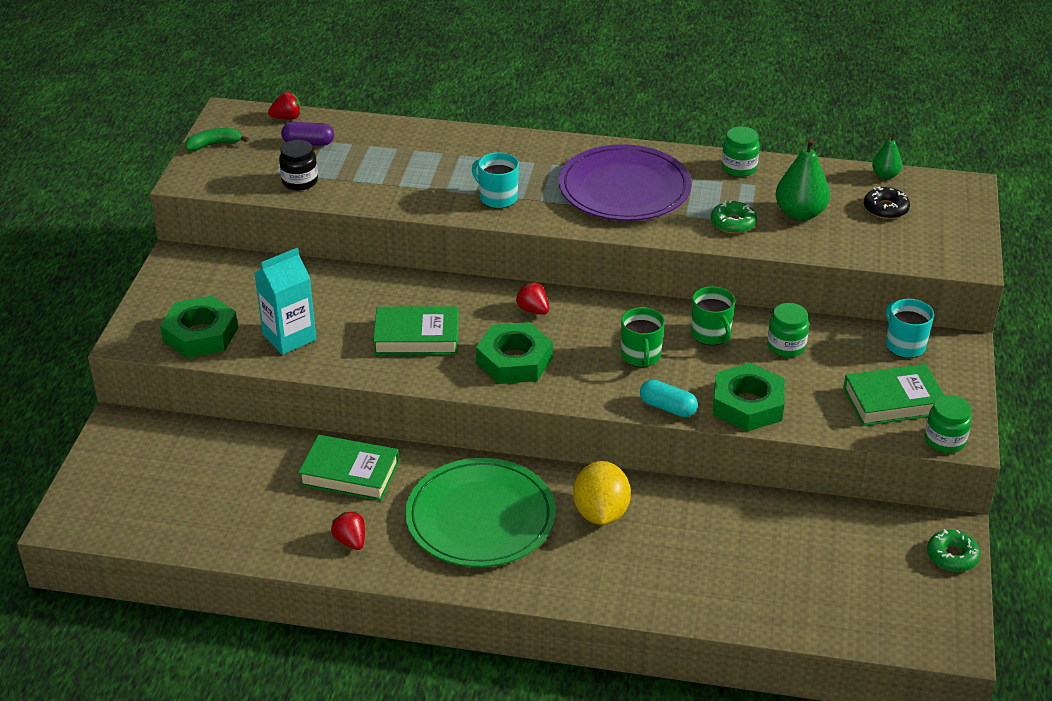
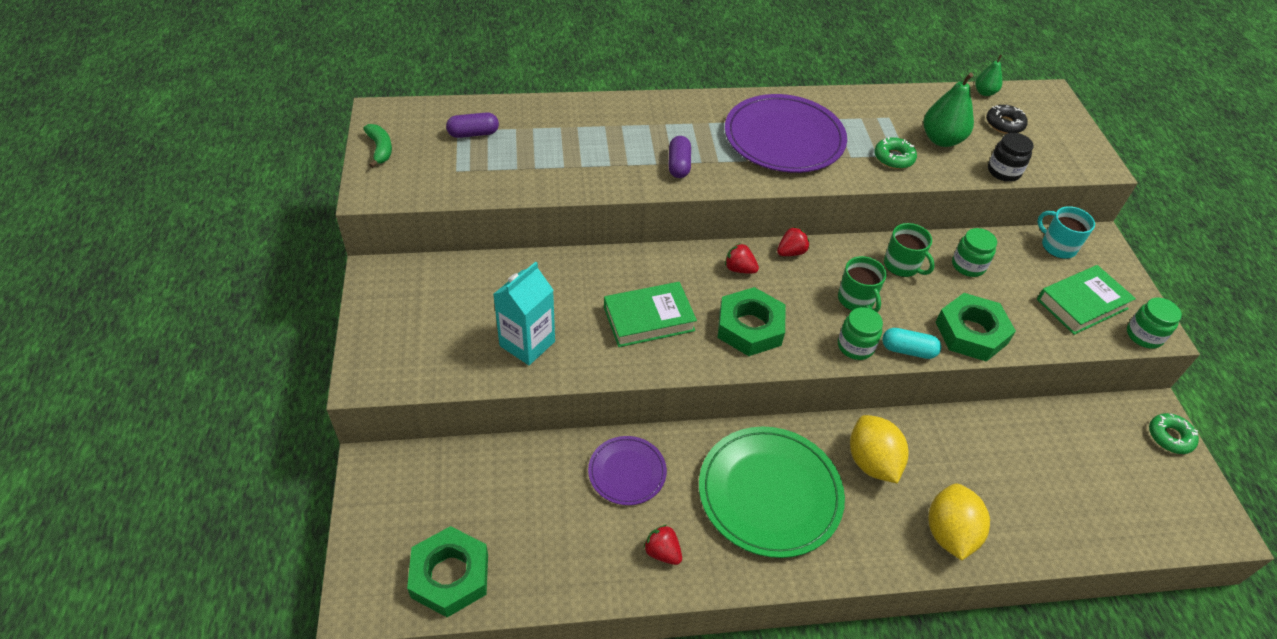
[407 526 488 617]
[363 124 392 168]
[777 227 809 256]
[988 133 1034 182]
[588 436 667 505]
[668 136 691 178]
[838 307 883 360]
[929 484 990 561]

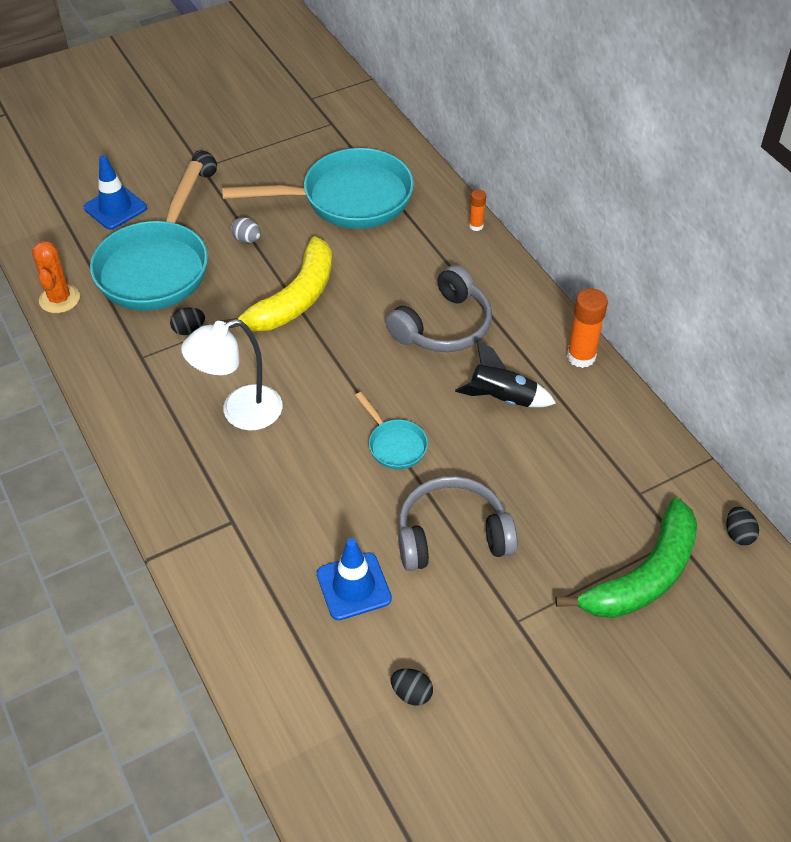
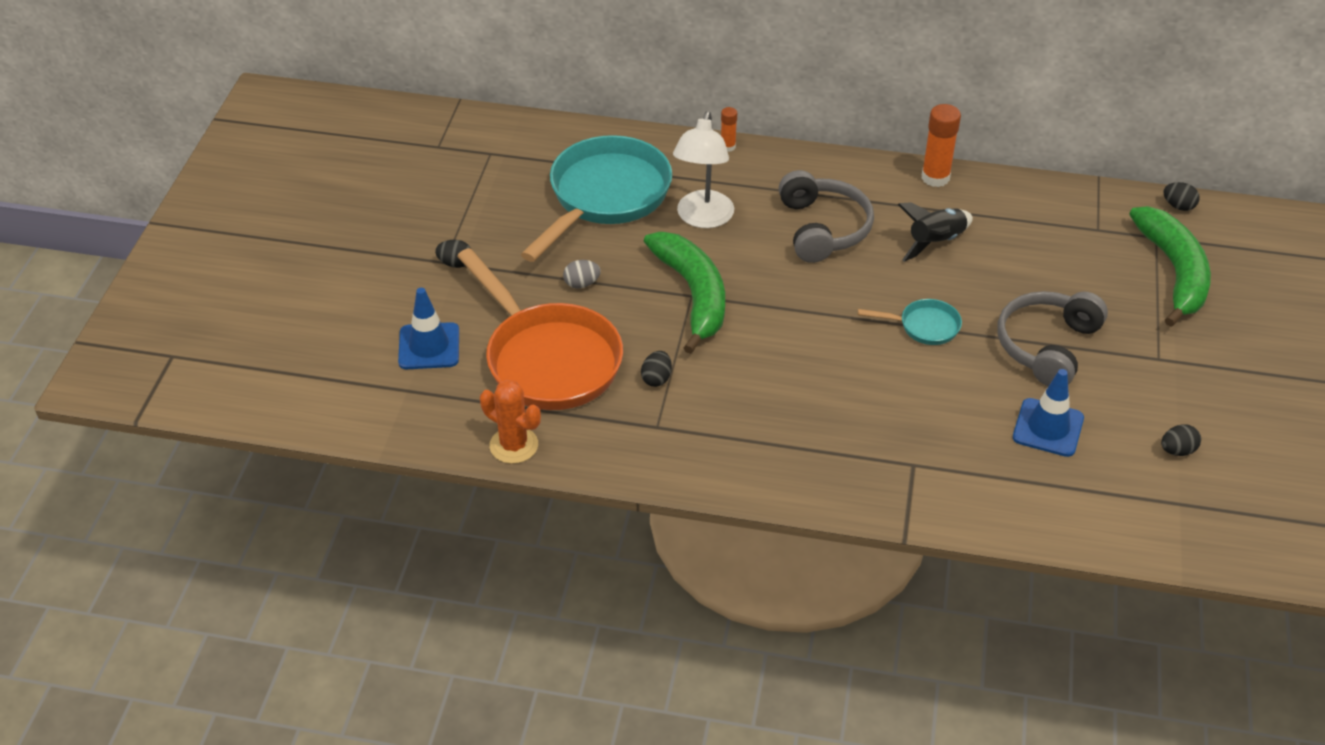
[457 248 623 410]
[673 111 734 228]
[644 232 725 354]

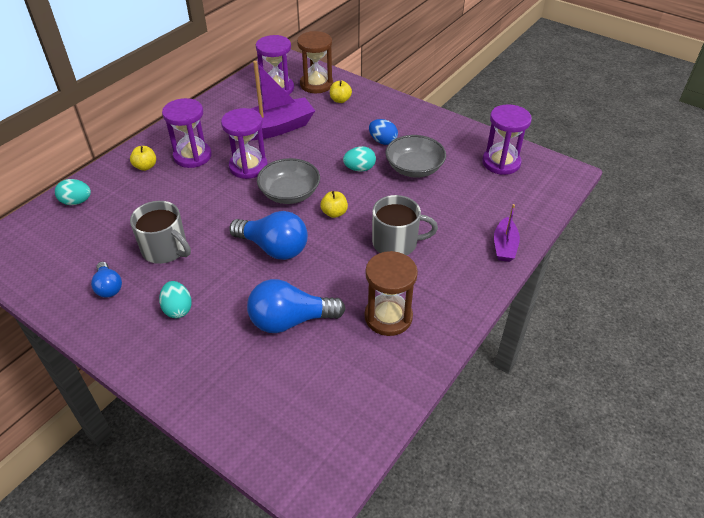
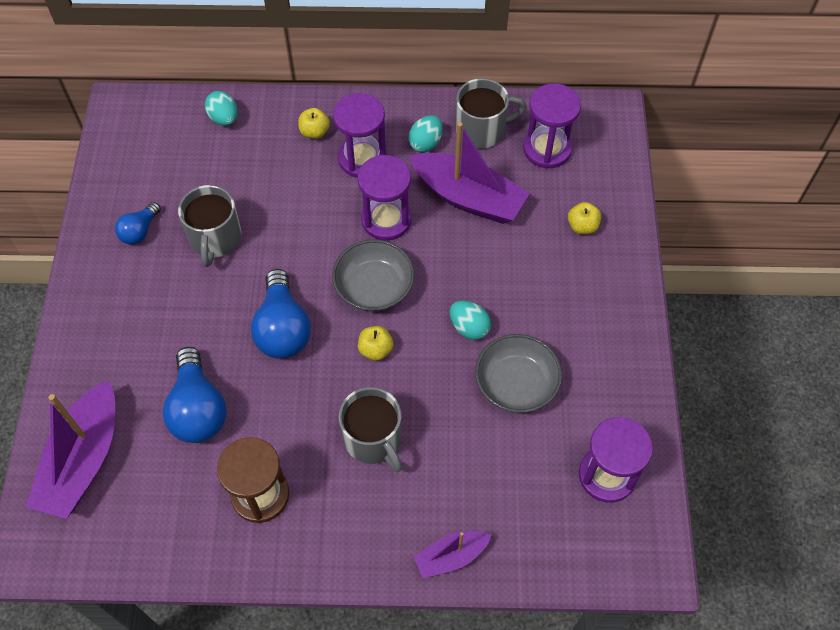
[408 115 443 152]
[163 347 227 443]
[297 31 333 93] (first image)
[369 119 398 145] (first image)
[26 380 115 519]
[456 78 527 148]

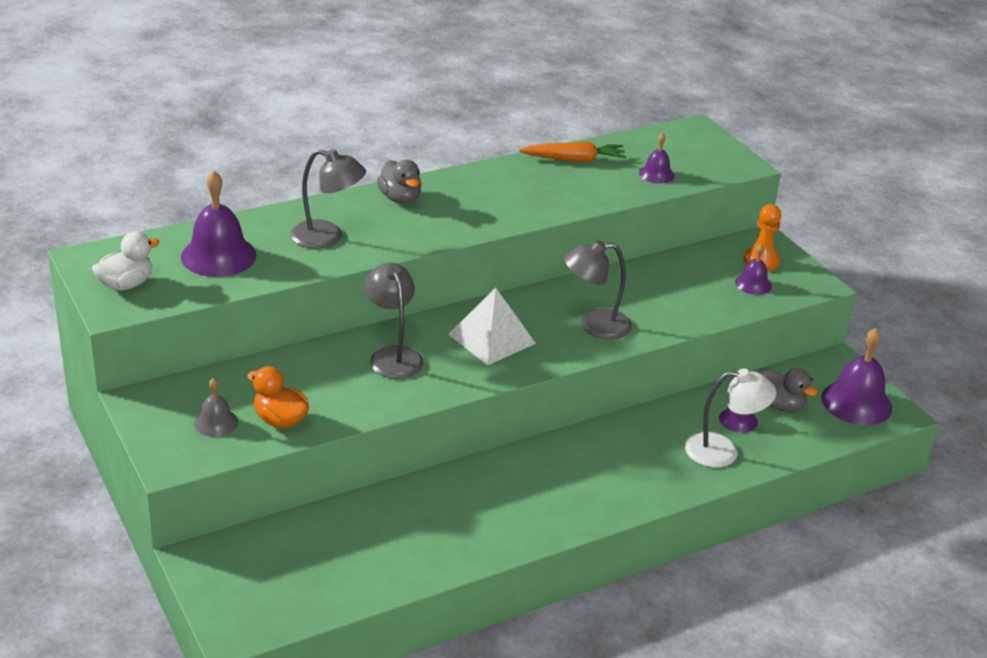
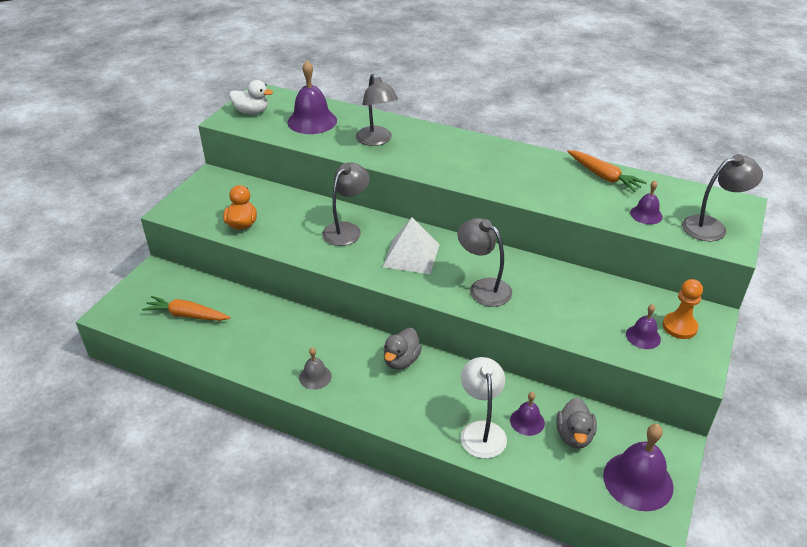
[299 347 332 390]
[383 328 422 370]
[460 357 507 458]
[142 296 231 321]
[682 154 763 241]

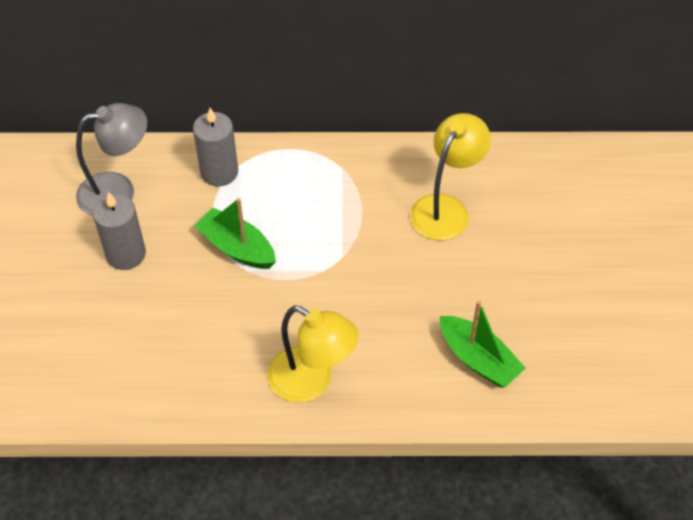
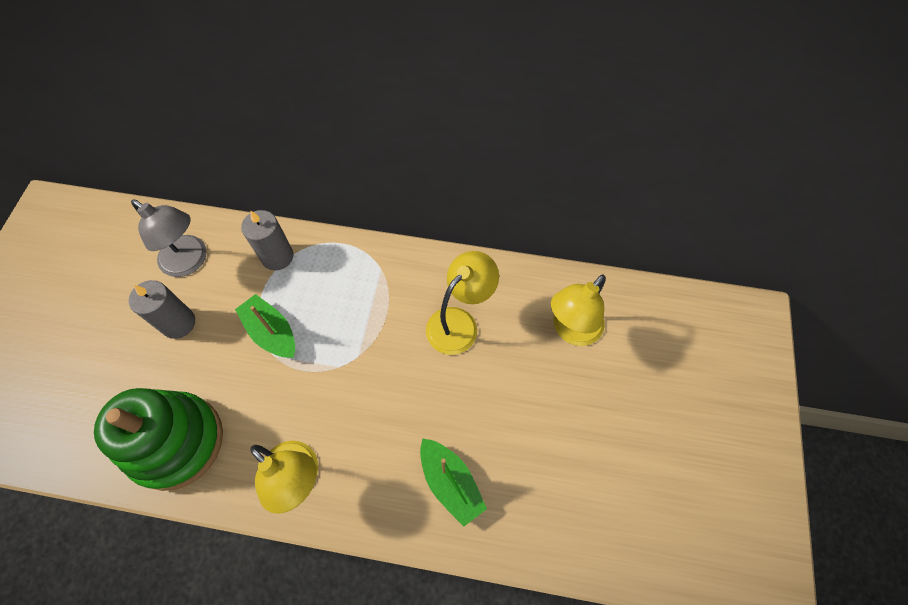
[131 199 207 277]
[94 388 223 491]
[551 274 606 346]

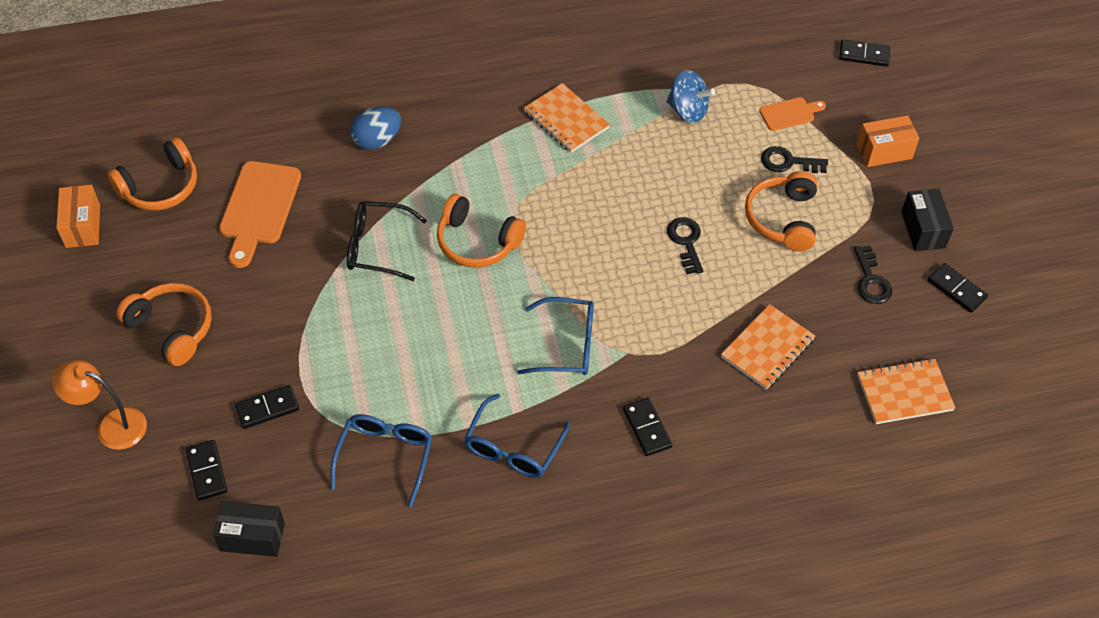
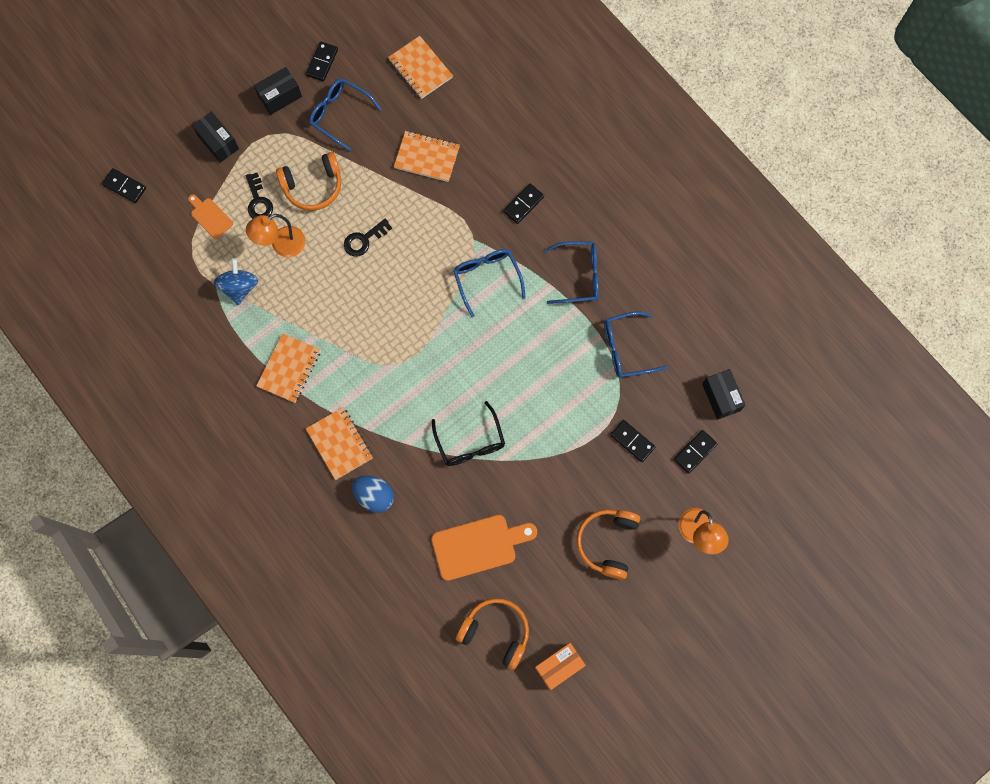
[437 194 526 268] (first image)
[102 168 146 203]
[309 78 381 151]
[192 111 239 163]
[246 214 306 257]
[306 407 373 480]

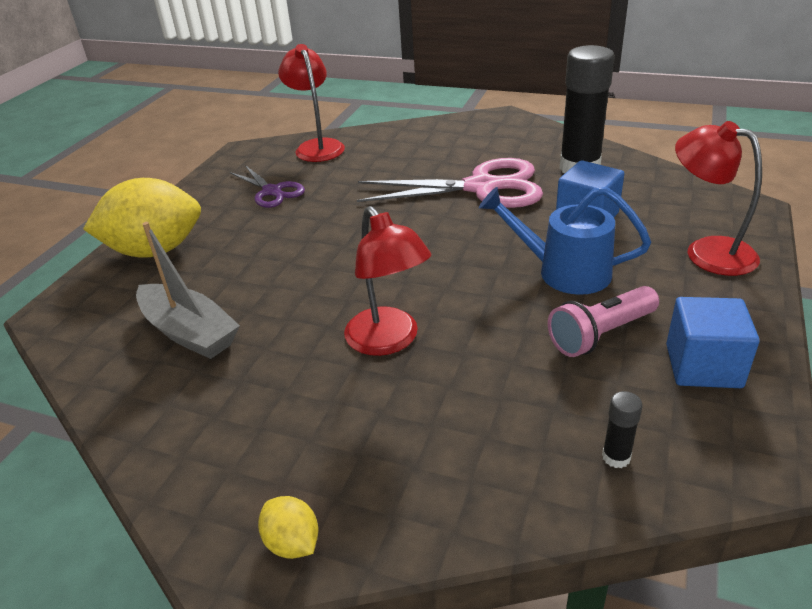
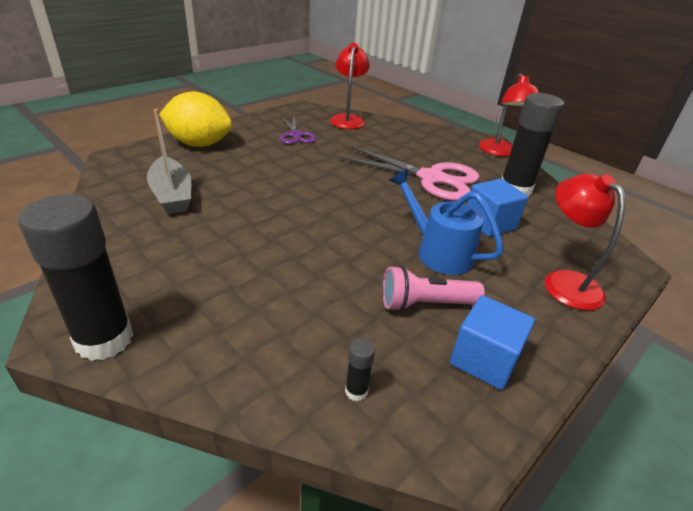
[18 194 133 361]
[479 73 539 157]

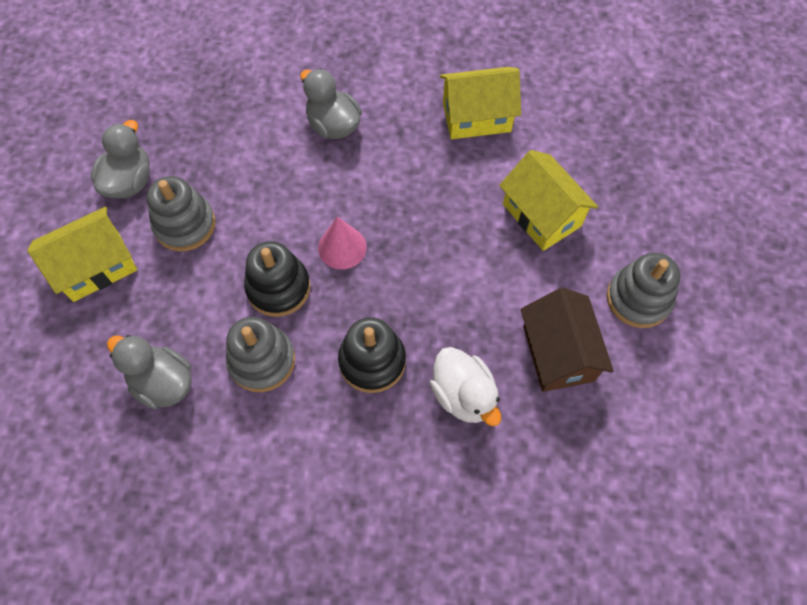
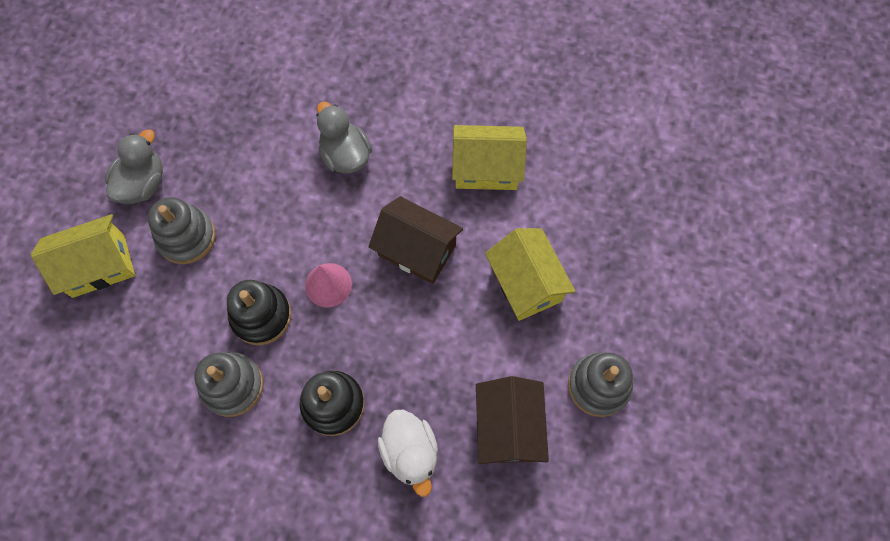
[107 335 192 410] (first image)
[368 196 463 284]

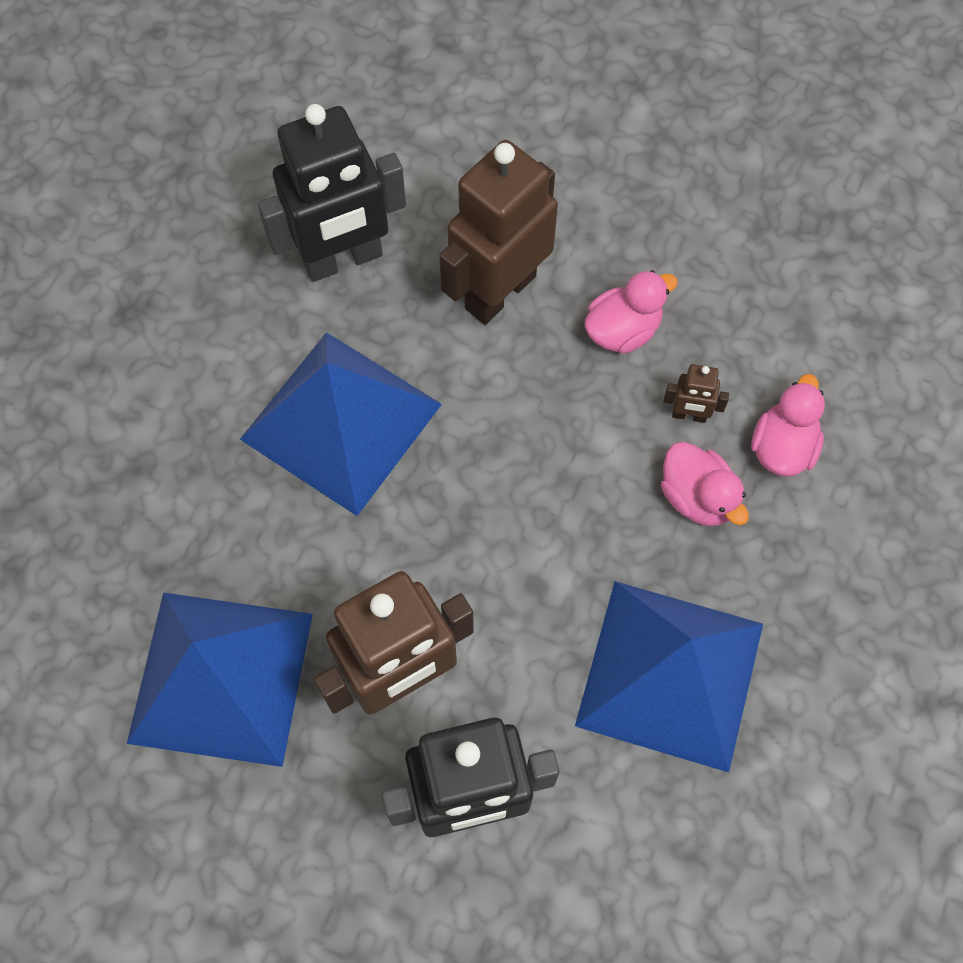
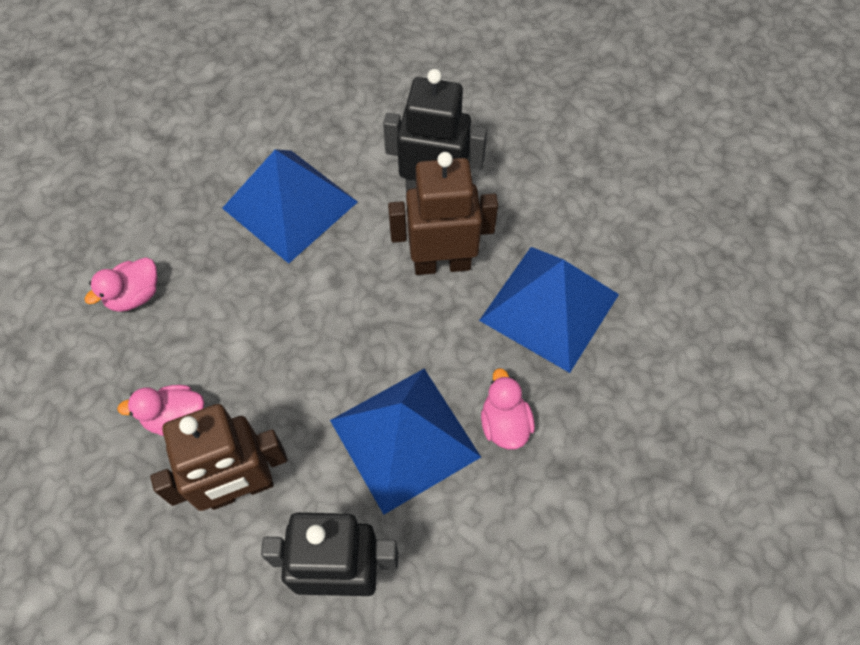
[481 368 535 449]
[664 364 729 423] (first image)

